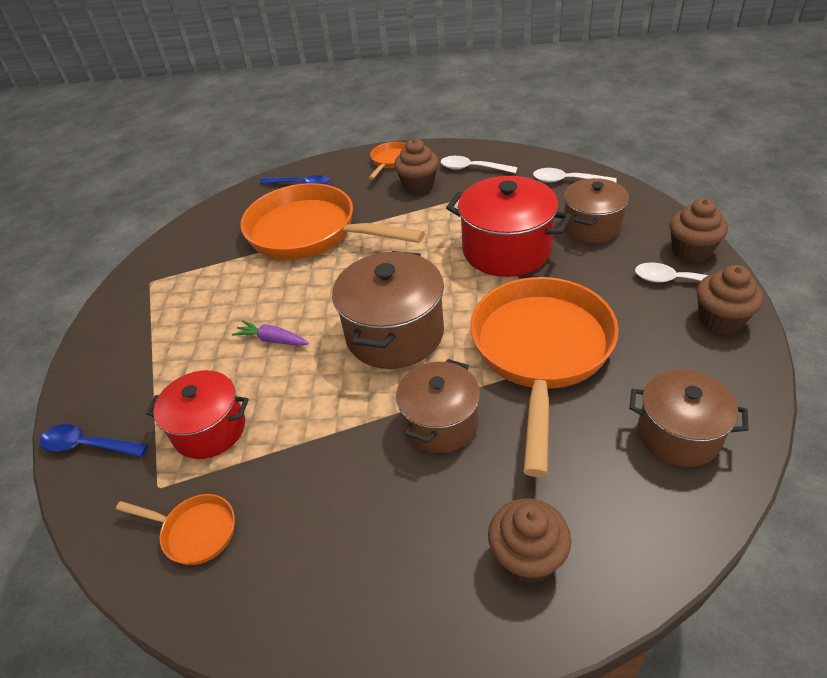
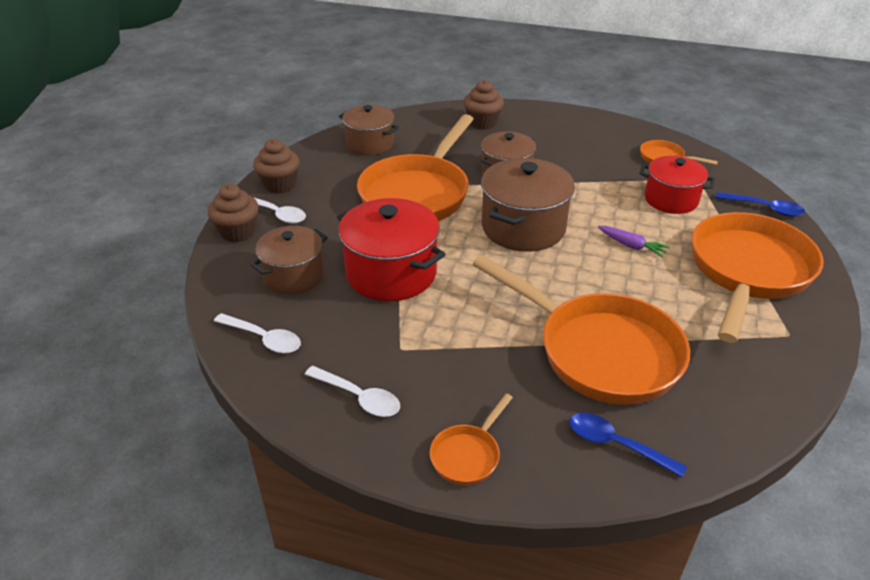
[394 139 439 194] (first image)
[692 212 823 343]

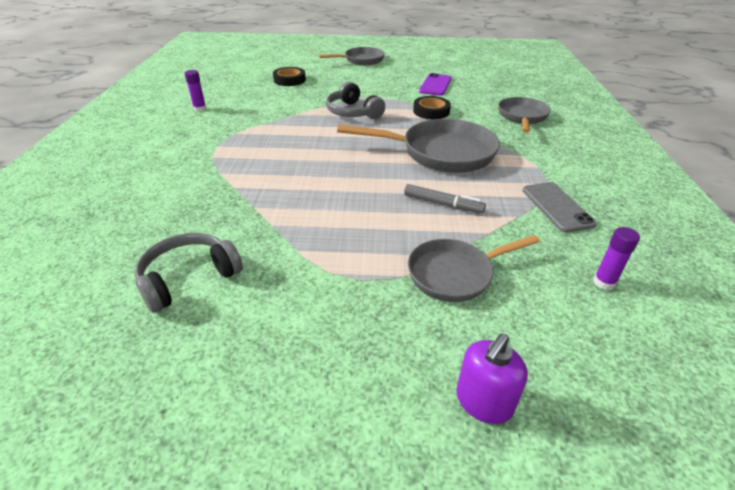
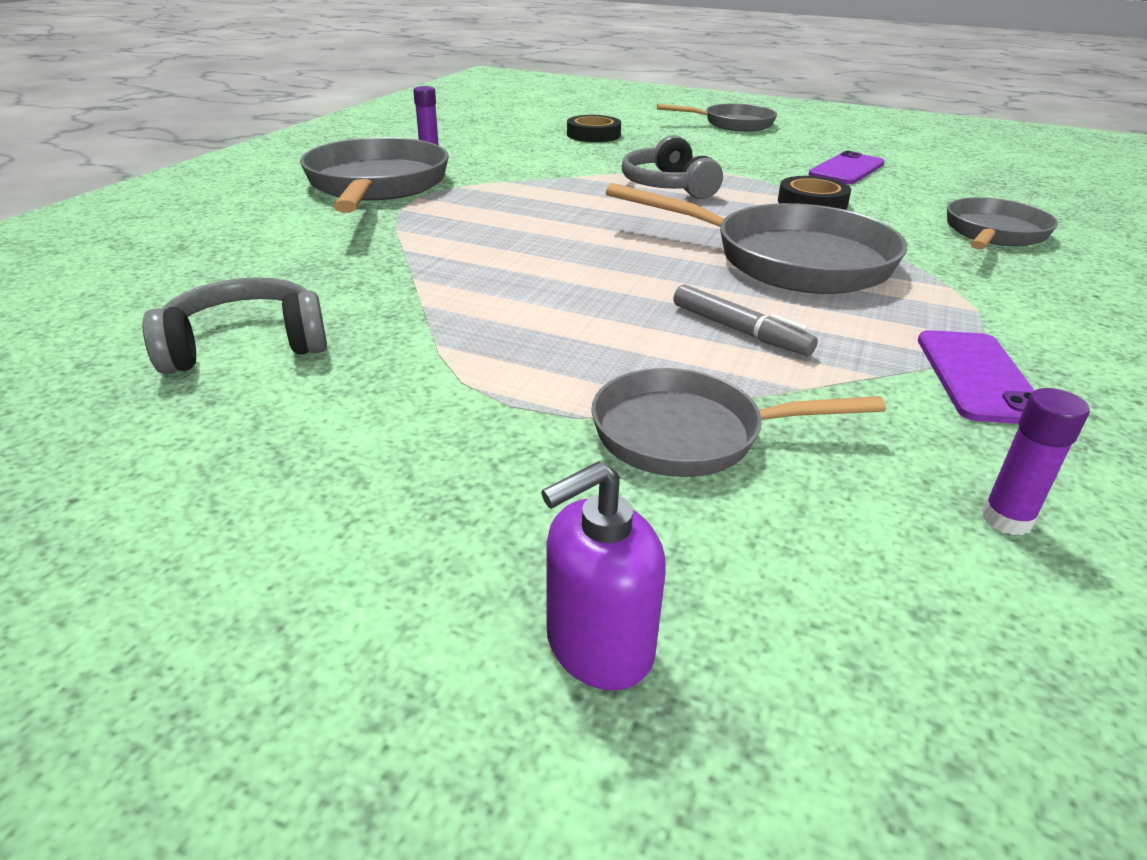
[918 330 1035 424]
[300 137 449 213]

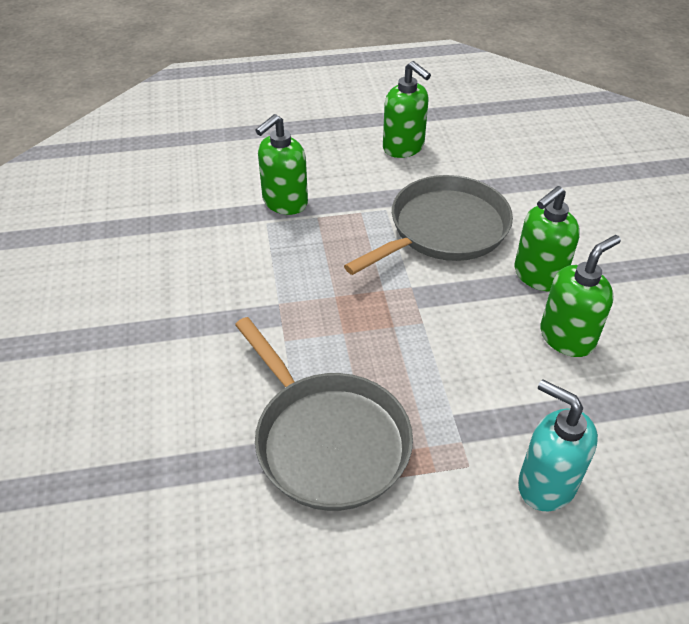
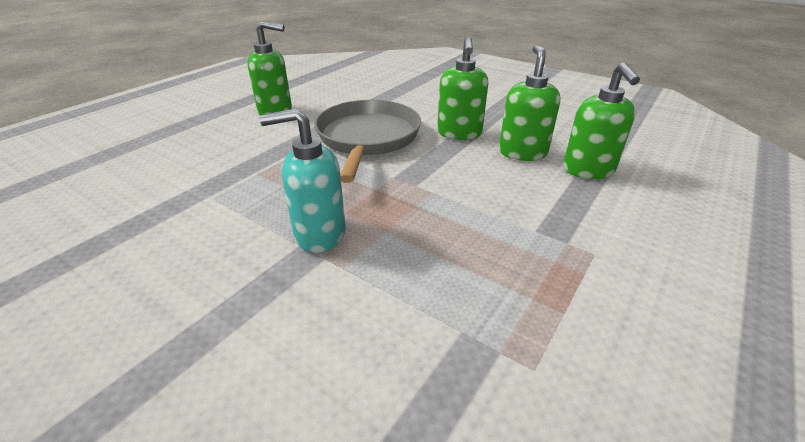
[235 317 413 511] (first image)
[563 62 640 179]
[259 108 346 253]

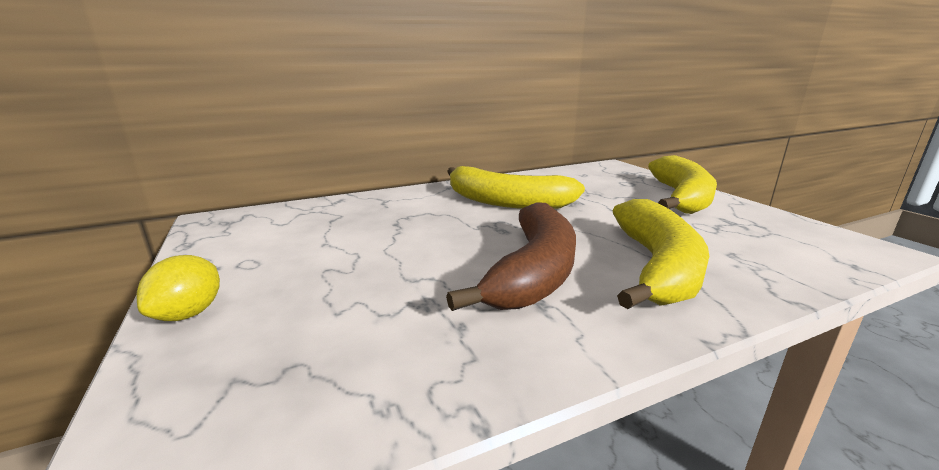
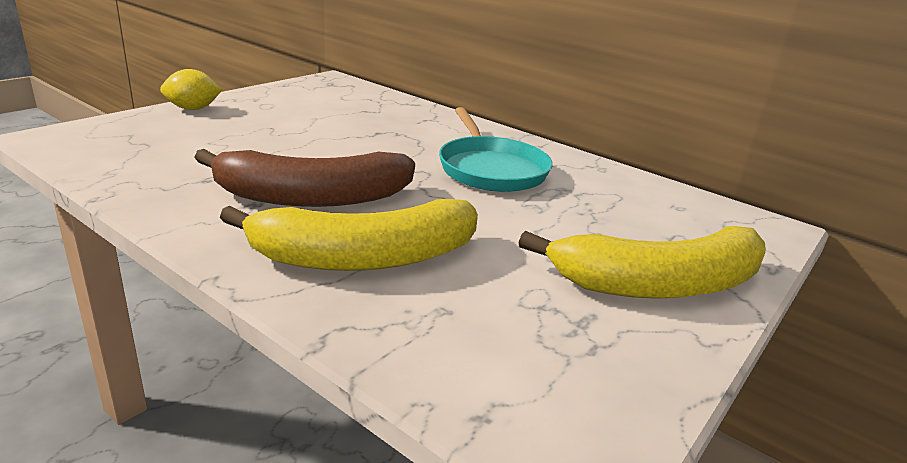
[439 107 553 192]

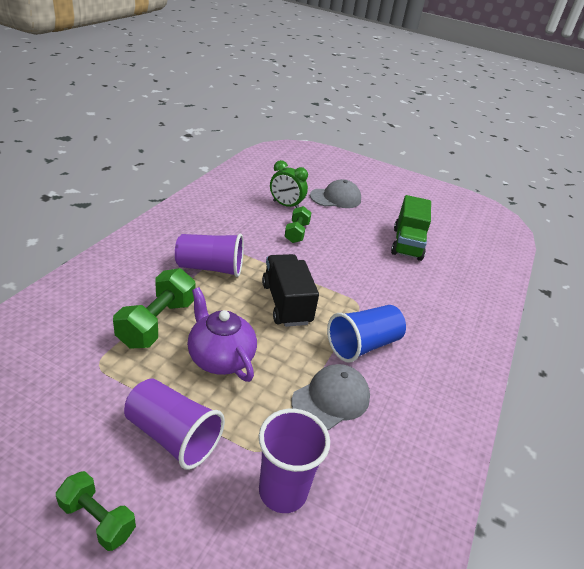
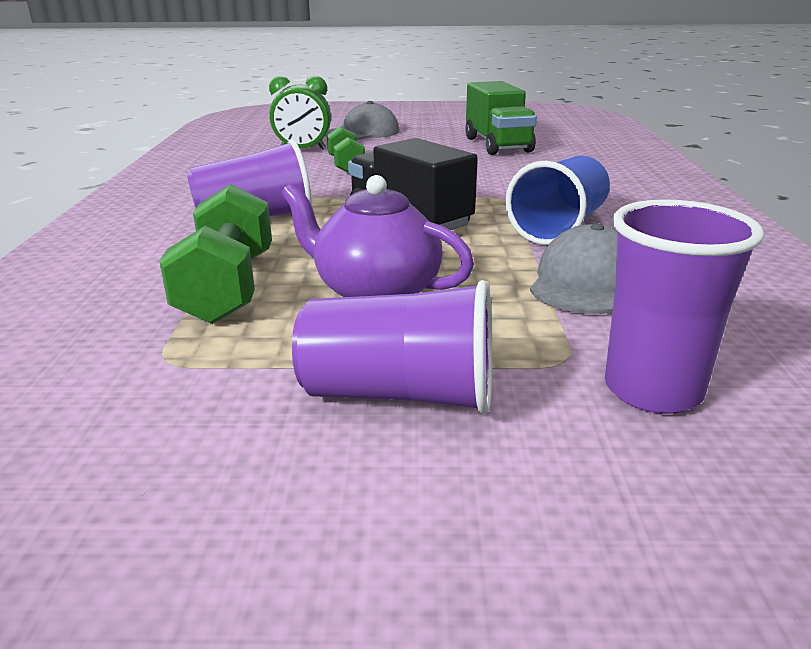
[56 471 136 551] (first image)

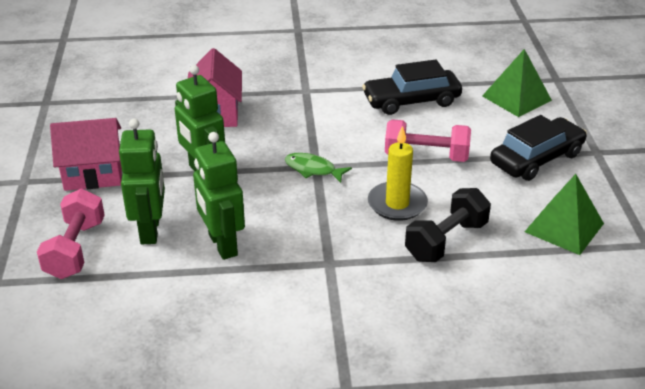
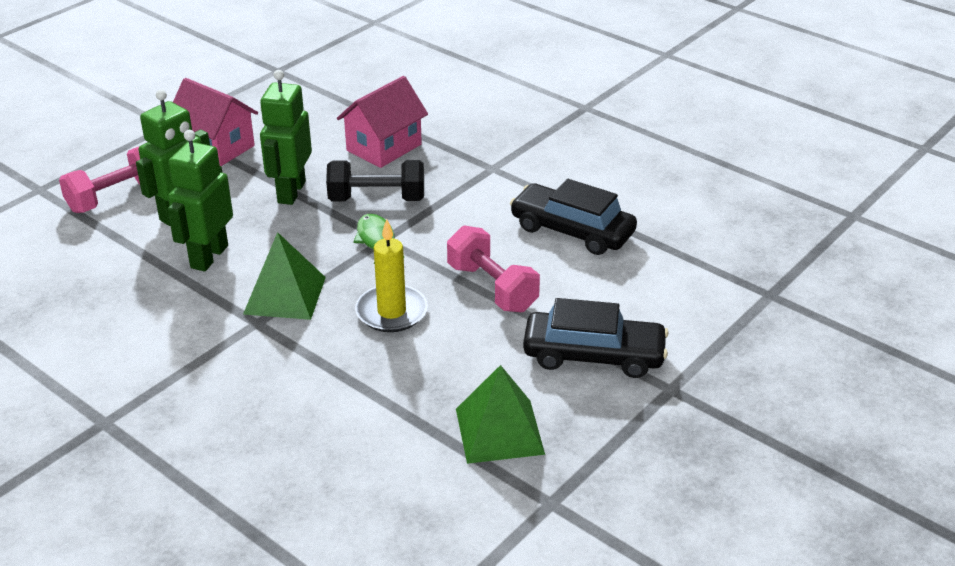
[326 160 424 201]
[243 232 326 320]

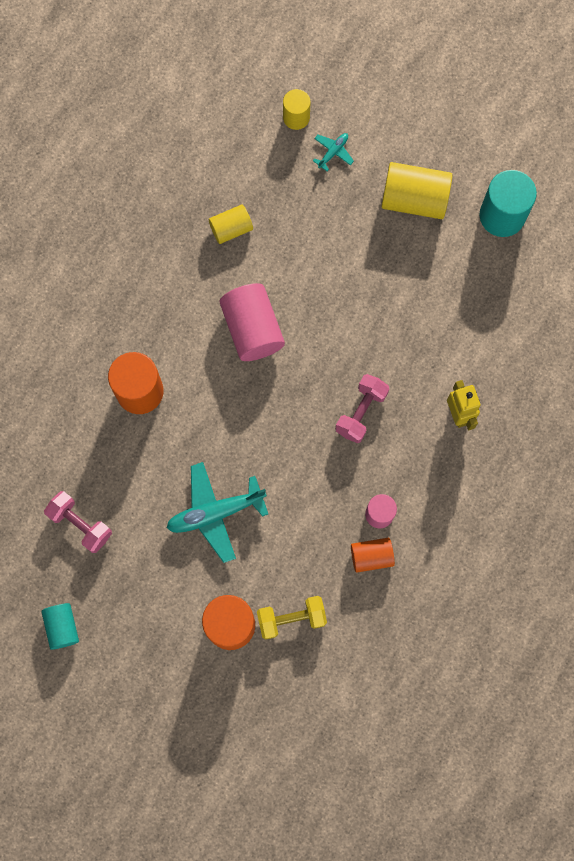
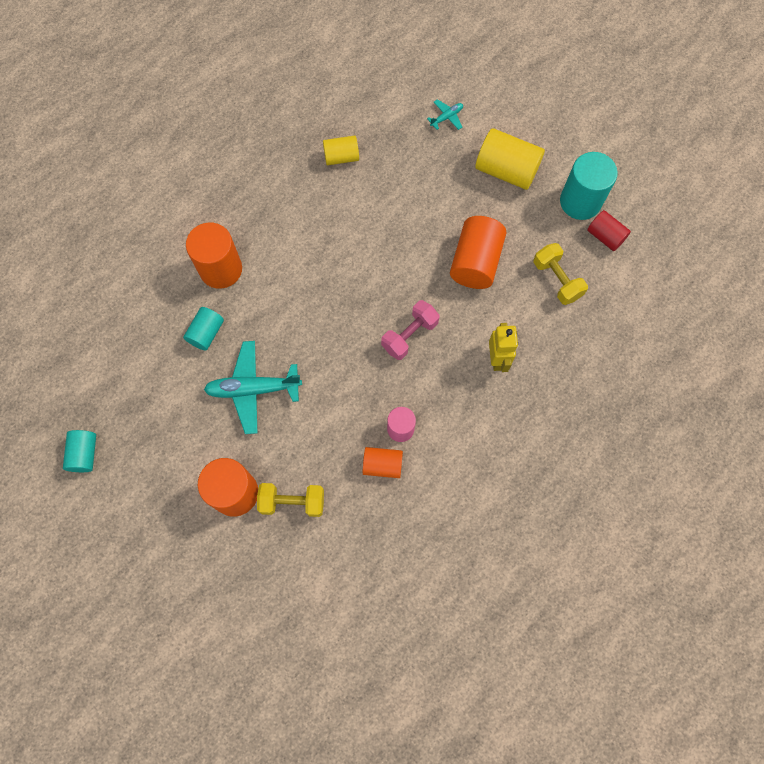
[44 491 112 553] (first image)
[220 283 285 361] (first image)
[283 89 310 130] (first image)
[183 307 224 350]
[450 216 506 289]
[533 243 588 305]
[587 210 631 251]

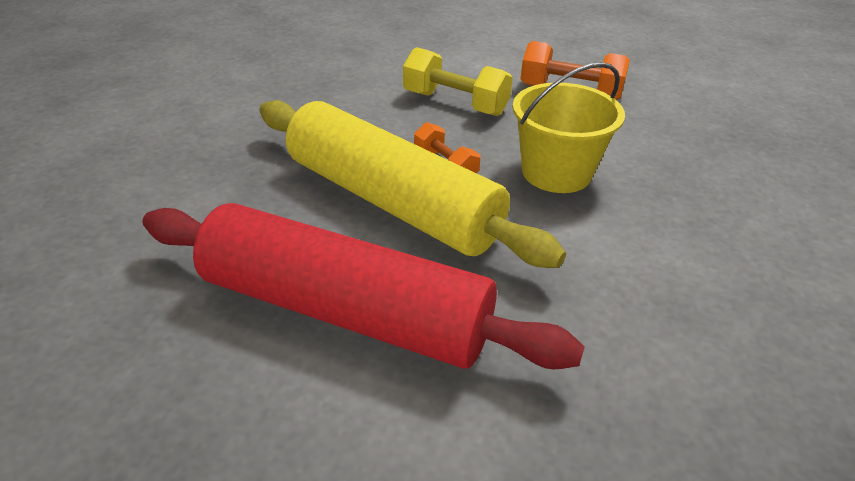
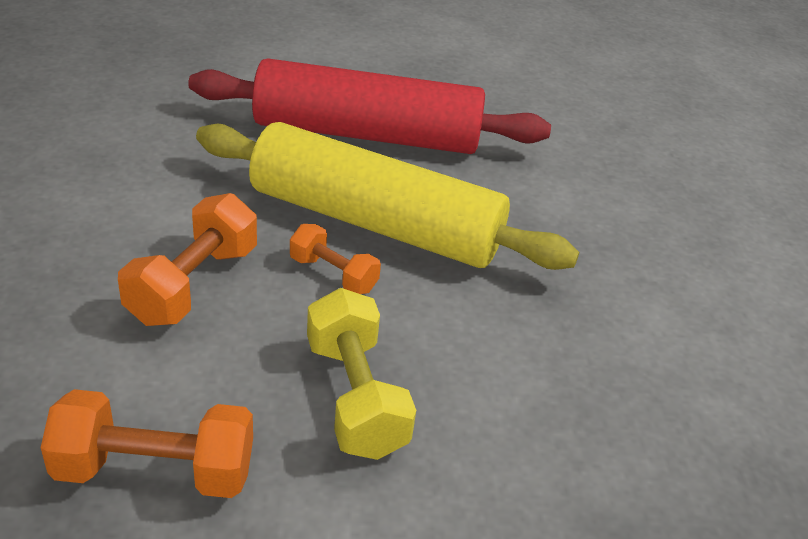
[307 288 416 460]
[118 193 257 326]

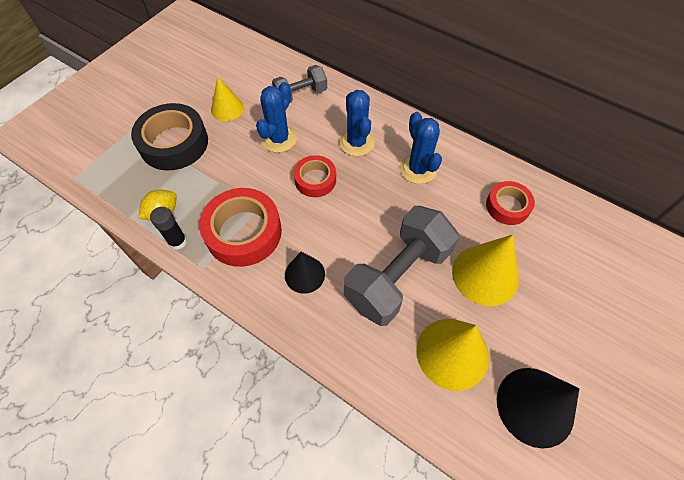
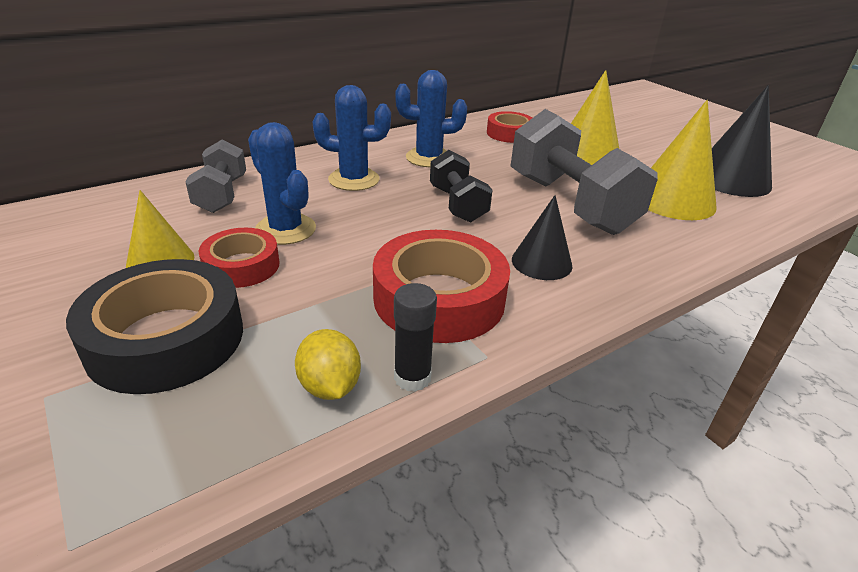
[199 228 279 288]
[430 150 492 223]

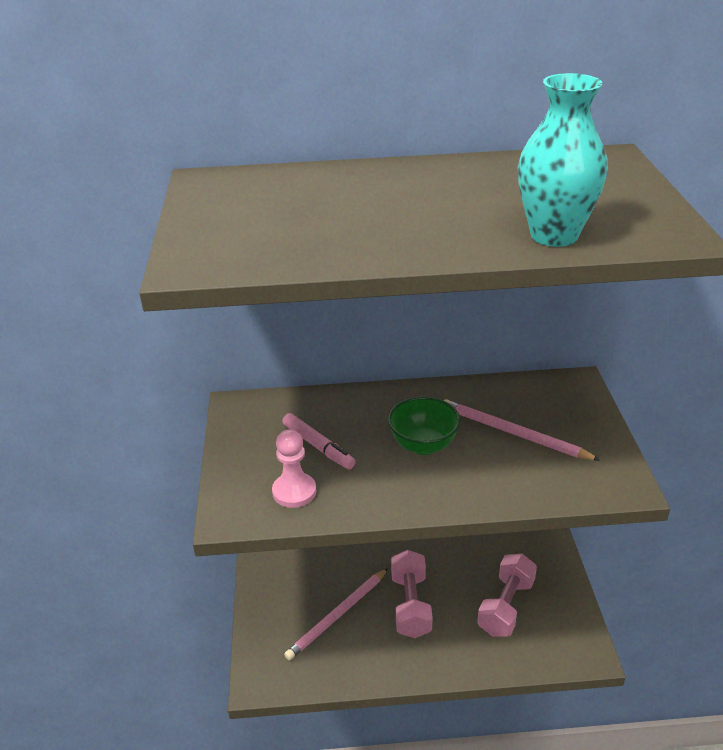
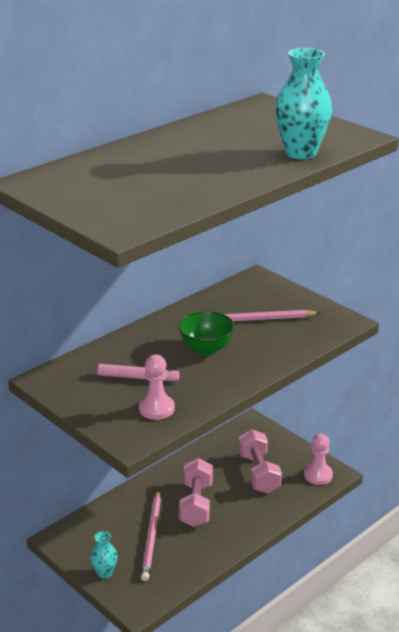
[179 458 213 527]
[90 531 117 578]
[304 433 333 485]

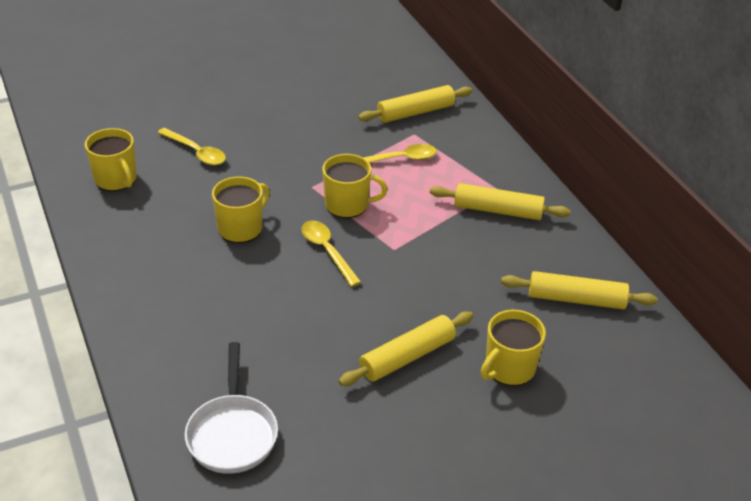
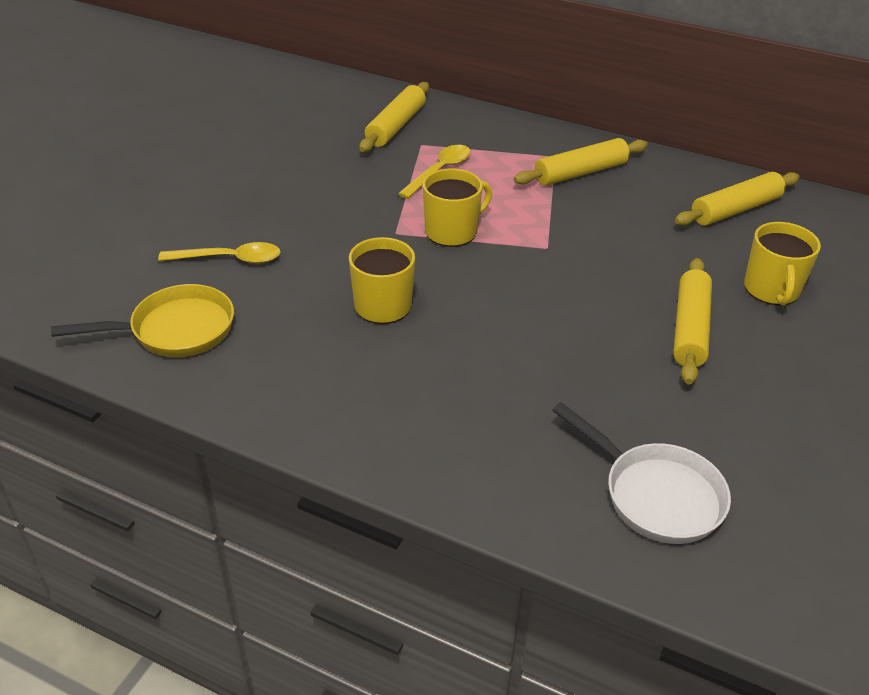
[51 284 234 357]
[301 220 361 287] (first image)

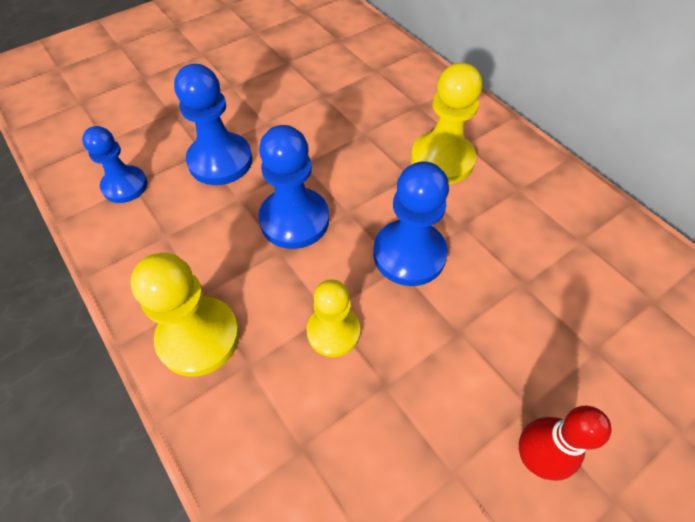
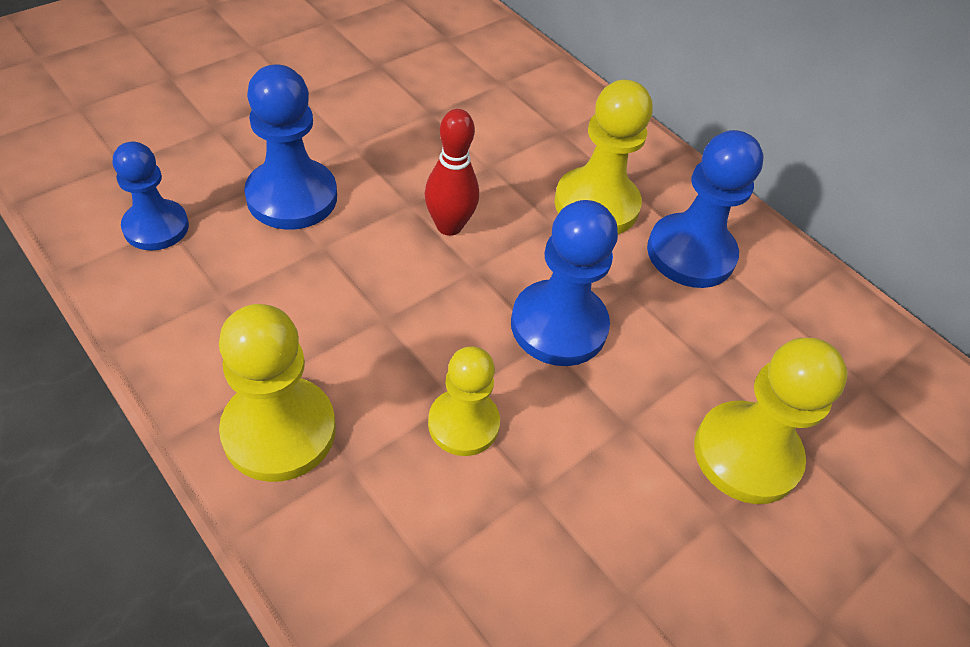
[647 130 763 288]
[424 109 479 236]
[694 338 848 504]

